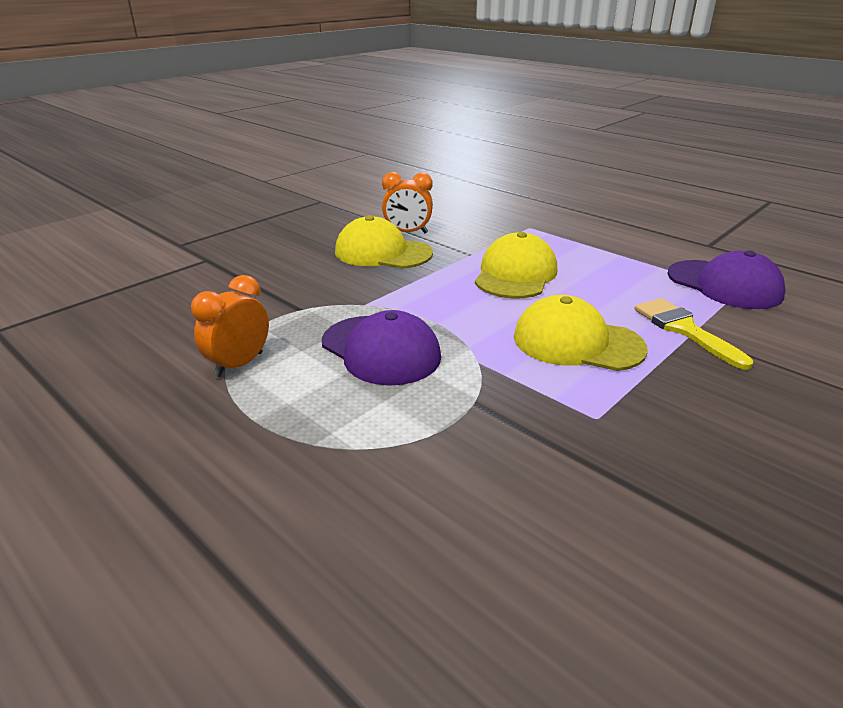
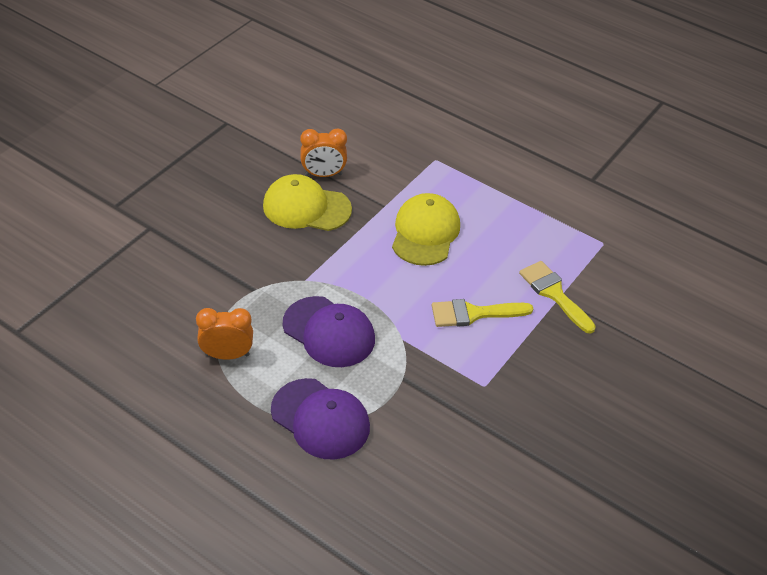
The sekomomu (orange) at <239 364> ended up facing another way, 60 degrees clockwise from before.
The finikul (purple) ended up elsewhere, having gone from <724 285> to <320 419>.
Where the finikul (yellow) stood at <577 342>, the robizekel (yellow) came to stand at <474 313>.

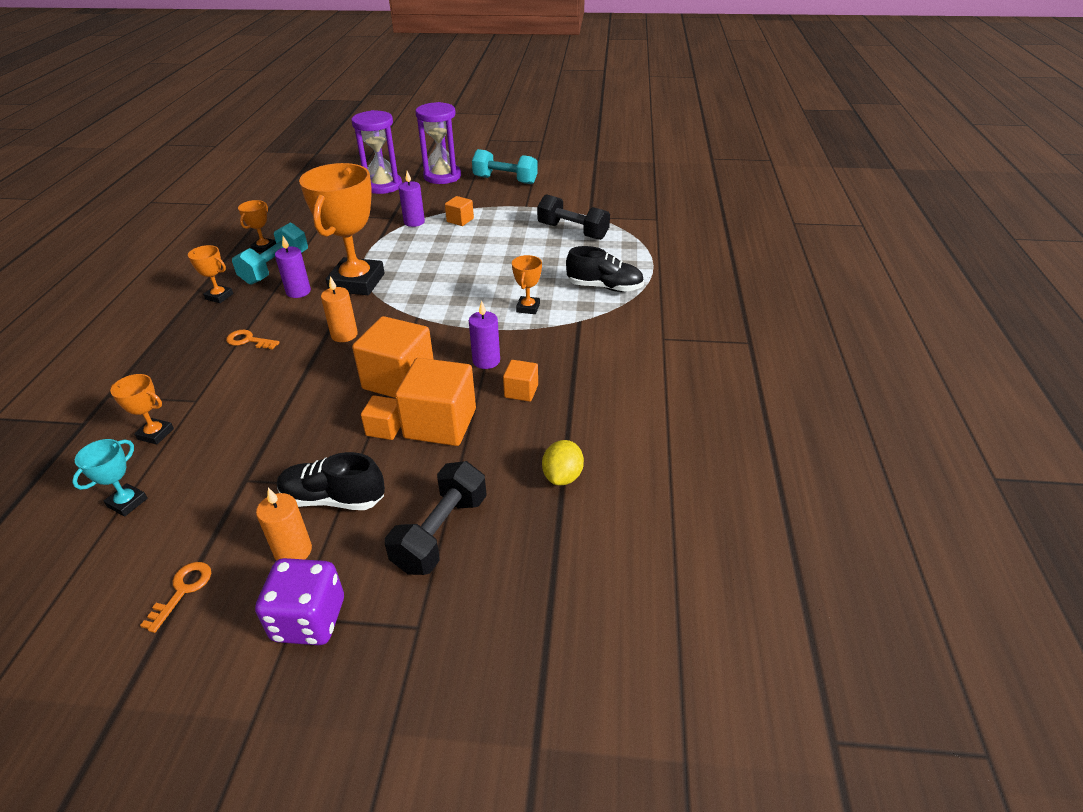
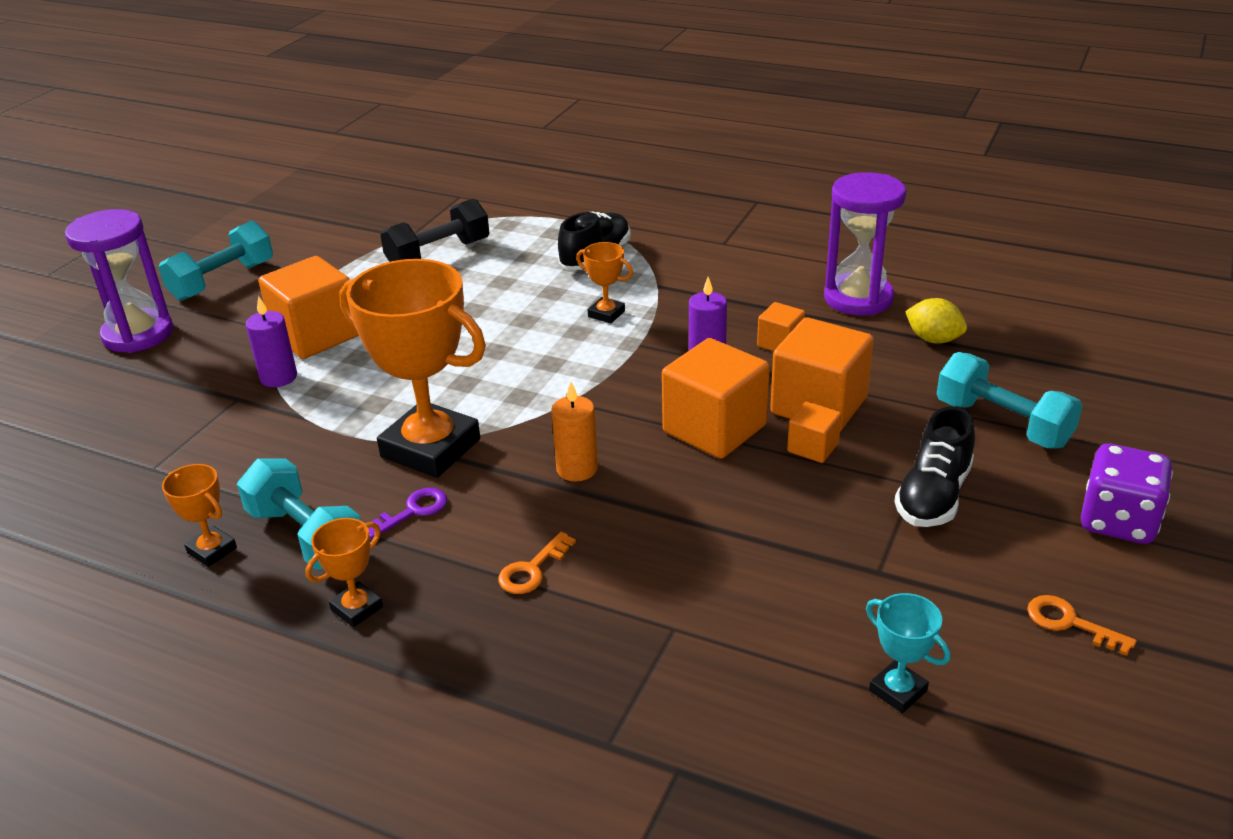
The size of the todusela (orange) at <460 220> changed by a factor of 1.98.
Where the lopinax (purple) stood at <298 292>, the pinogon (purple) came to stand at <413 511>.
The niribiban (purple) ended up elsewhere, having gone from <383 186> to <858 298>.
What was the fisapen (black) at <441 533> turned into the fisapen (turquoise) at <1002 423>.
The second view lost the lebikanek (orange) at <155 434>.
The second view lost the lopinax (orange) at <293 551>.

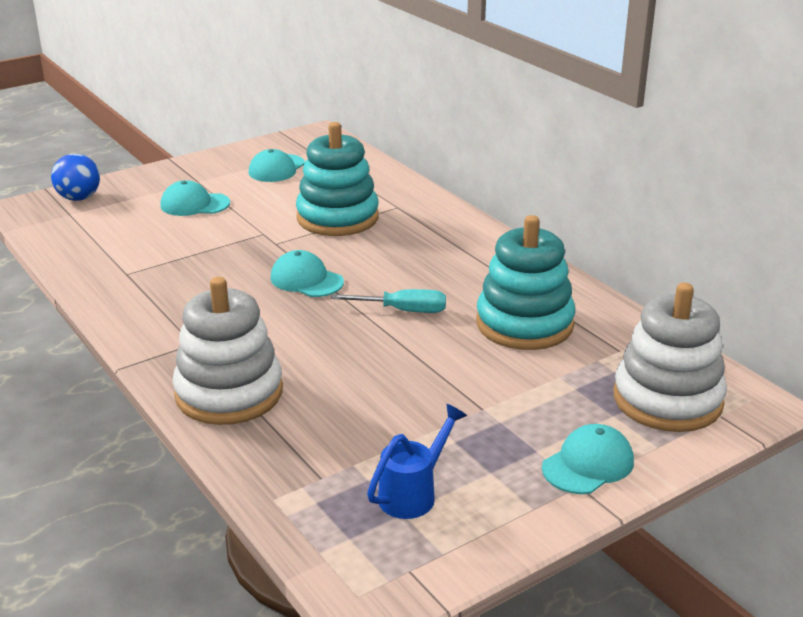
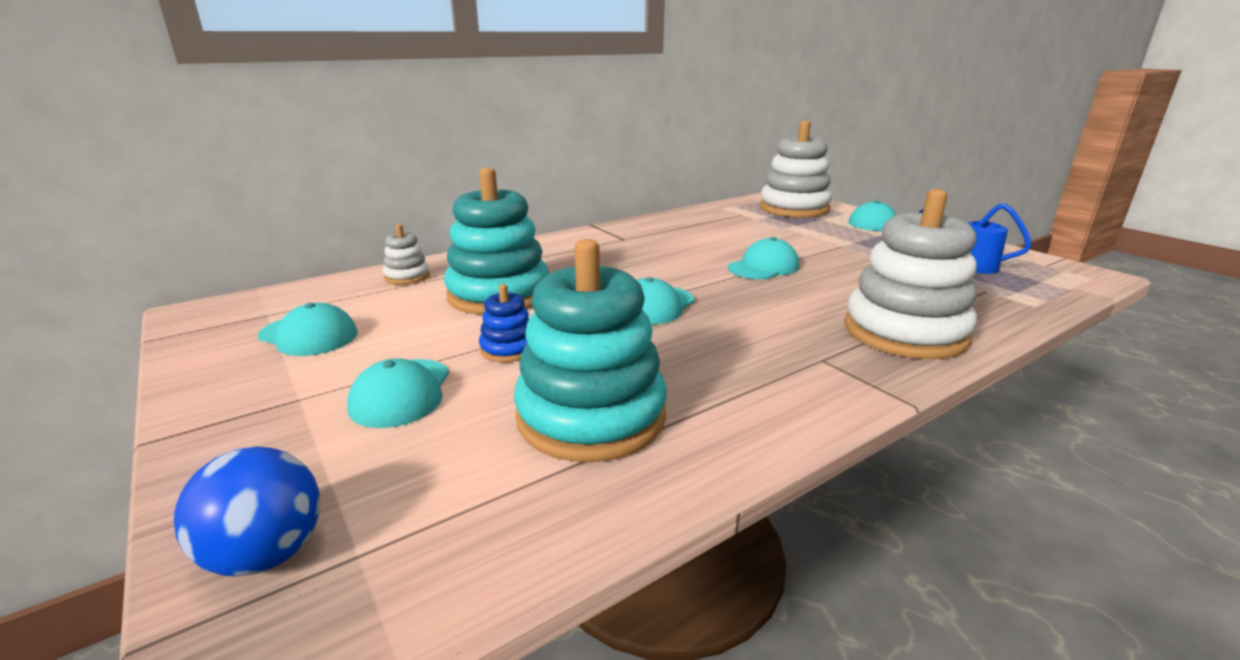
The second view gained the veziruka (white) at <407 276>.
The second view gained the veziruka (blue) at <508 349>.
The veziruka (turquoise) ended up elsewhere, having gone from <524 324> to <591 416>.
The second view gained the finikul (turquoise) at <763 267>.
The second view lost the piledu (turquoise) at <403 310>.

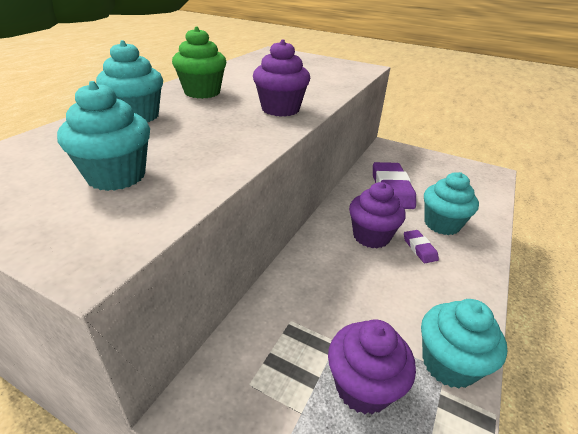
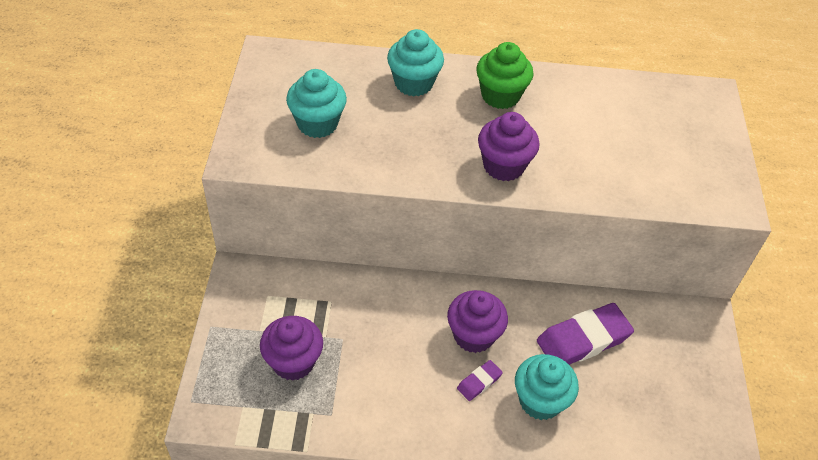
The second view lost the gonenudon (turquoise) at <448 364>.

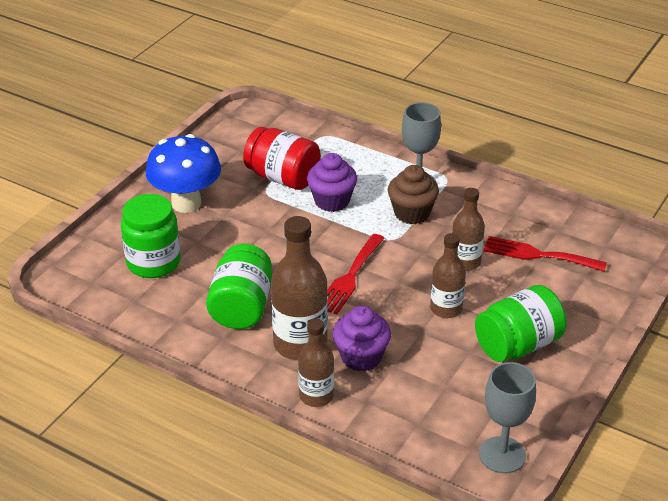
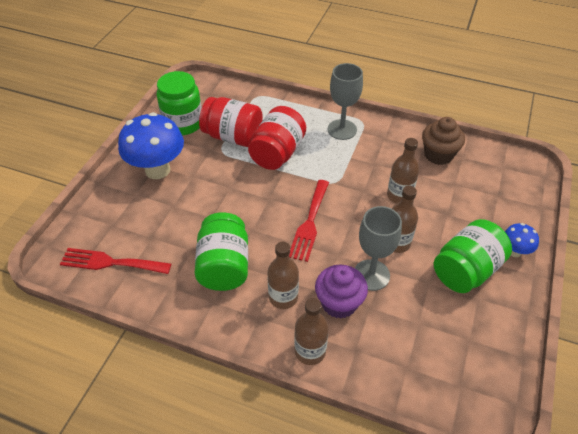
The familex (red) ended up elsewhere, having gone from <538 255> to <110 262>.
The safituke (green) ended up elsewhere, having gone from <153 262> to <183 123>.
Where the gonenudon (purple) stood at <332 201>, the safituke (red) came to stand at <277 153>.
The size of the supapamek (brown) at <300 344> changed by a factor of 0.62.
The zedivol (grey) ended up elsewhere, having gone from <502 455> to <371 275>.
The gonenudon (brown) ended up elsewhere, having gone from <412 213> to <438 155>.
The second view gained the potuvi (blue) at <514 251>.

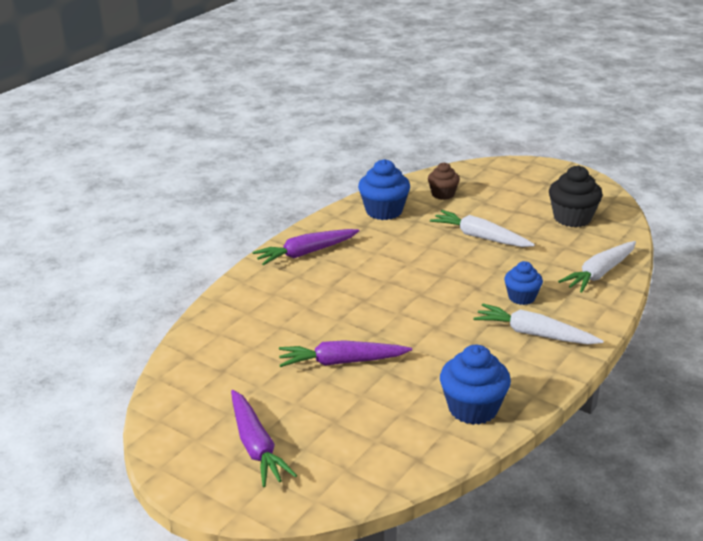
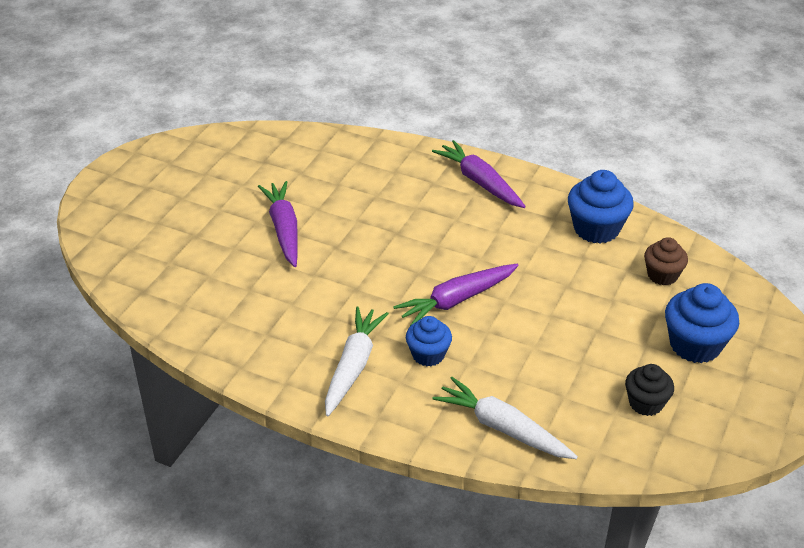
The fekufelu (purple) ended up elsewhere, having gone from <256 446> to <456 300>.
The size of the gonenudon (black) at <572 218> changed by a factor of 0.64.
The gonenudon (blue) ended up elsewhere, having gone from <473 408> to <695 345>.
The second view lost the fekufelu (white) at <480 237>.

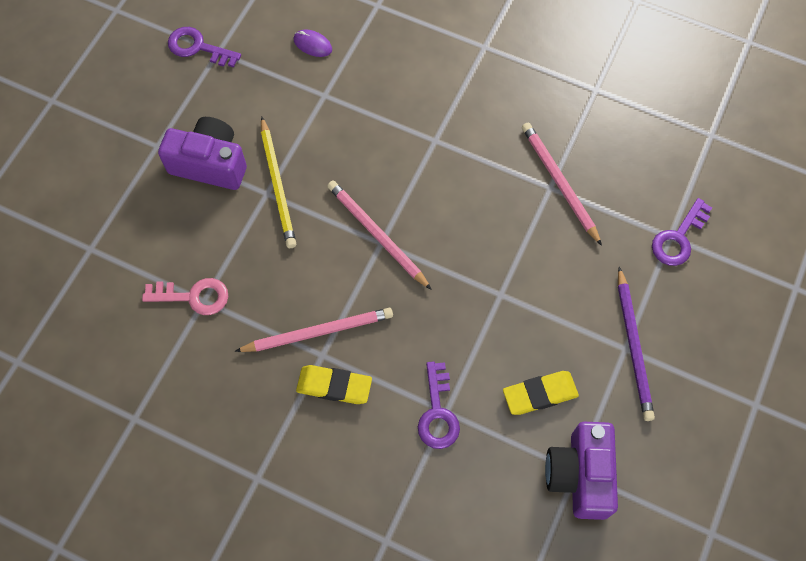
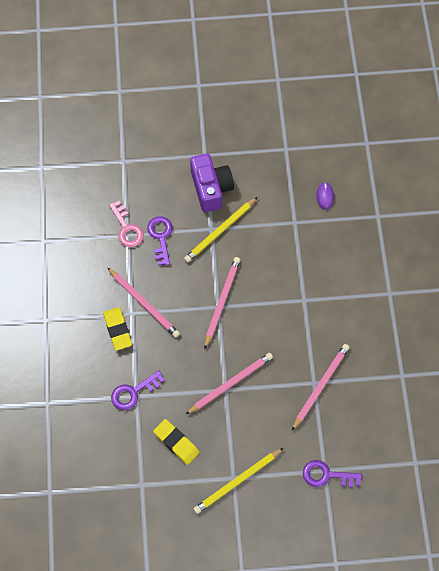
The pinogon (purple) ended up elsewhere, having gone from <198 47> to <161 237>.
The second view gained the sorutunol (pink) at <230 383>.
What was the sorutunol (purple) at <633 346> turned into the sorutunol (yellow) at <237 481>.
The second view lost the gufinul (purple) at <580 475>.

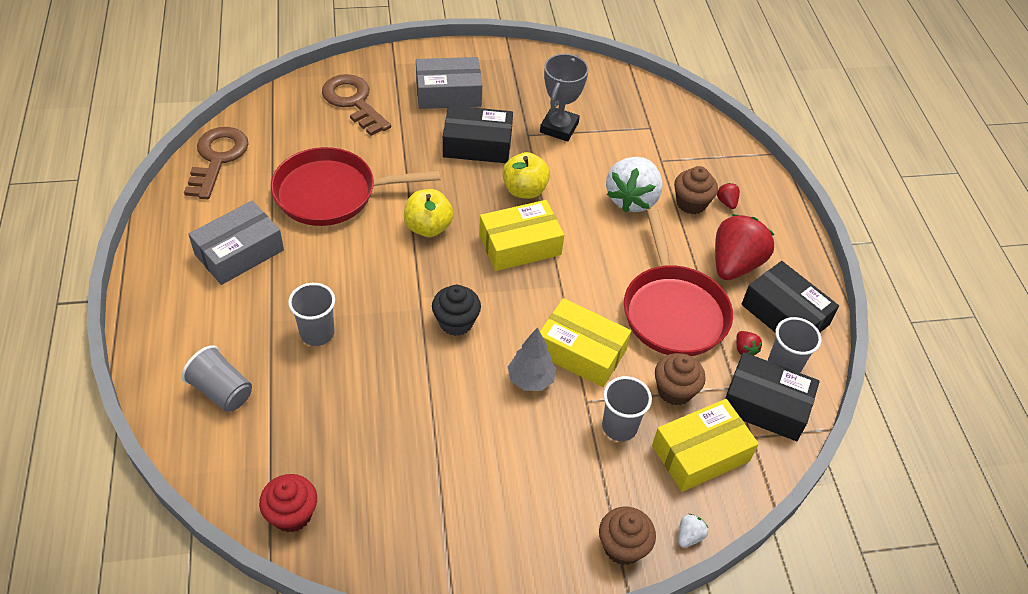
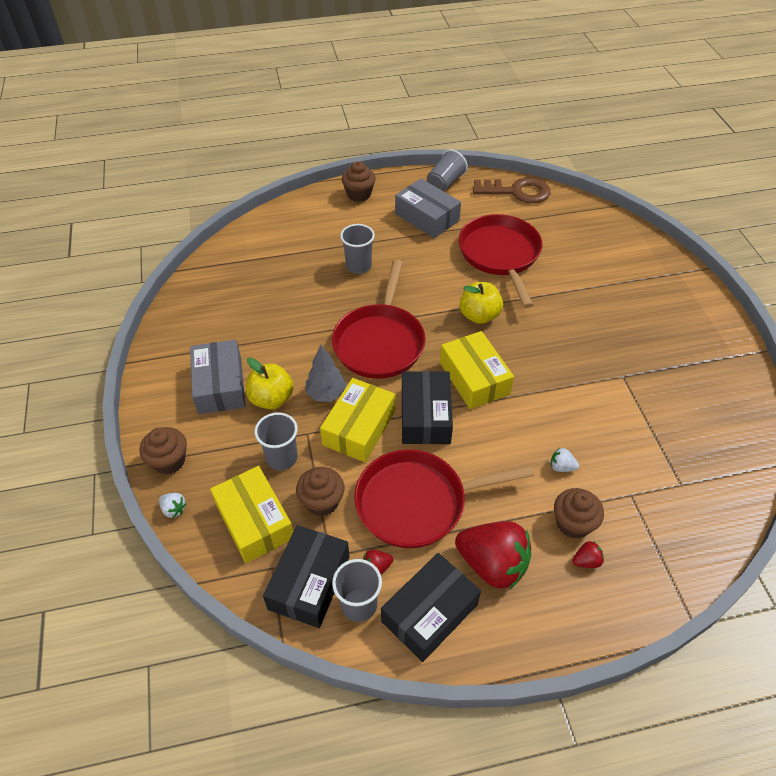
The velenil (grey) ended up elsewhere, having gone from <448 93> to <220 385>.
The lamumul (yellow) ended up elsewhere, having gone from <524 190> to <271 399>.
Where the gonenudon (black) stood at <456 322>, the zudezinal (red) came to stand at <380 342>.
The second view gained the gonenudon (brown) at <359 194>.
The velenil (black) ended up elsewhere, having gone from <477 144> to <425 416>.
The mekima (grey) ended up elsewhere, having gone from <222 391> to <445 183>.
The size of the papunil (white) at <632 199> changed by a factor of 0.41.
The second view lost the gonenudon (red) at <292 514>.
The second view lost the pinogon (brown) at <353 102>.
The second view lost the lebikanek (grey) at <559 127>.

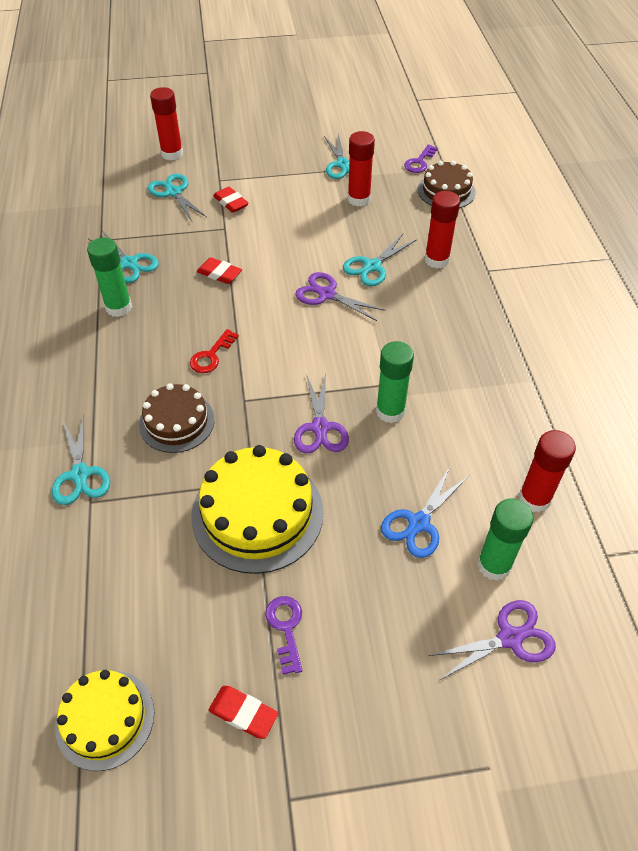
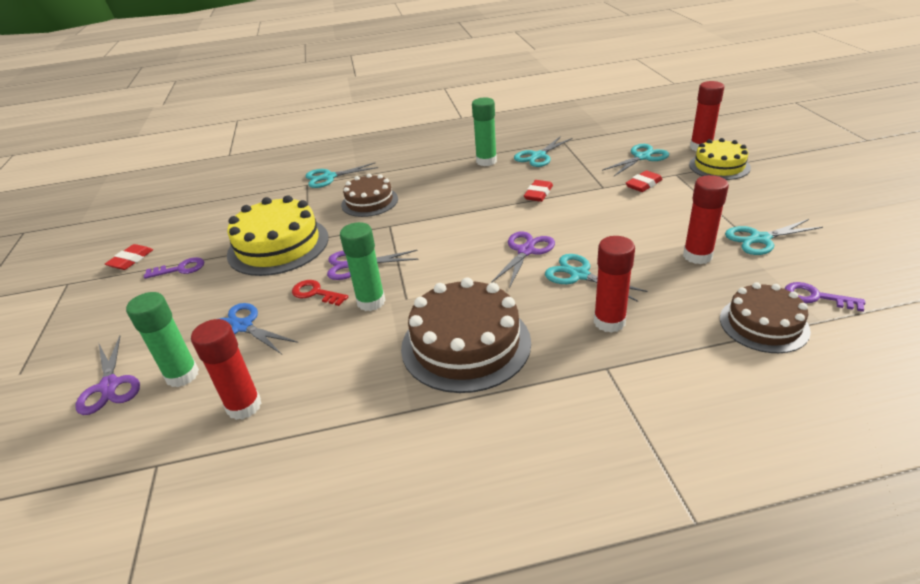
The pinogon (red) ended up elsewhere, having gone from <211 355> to <315 293>.
The second view gained the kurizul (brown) at <465 344>.
The kurizul (yellow) ended up elsewhere, having gone from <105 719> to <719 166>.

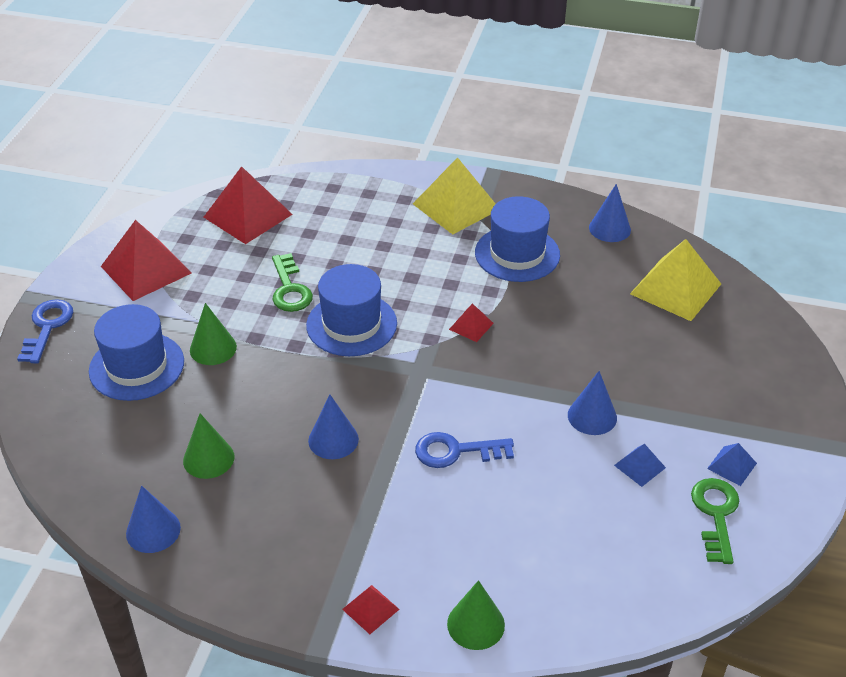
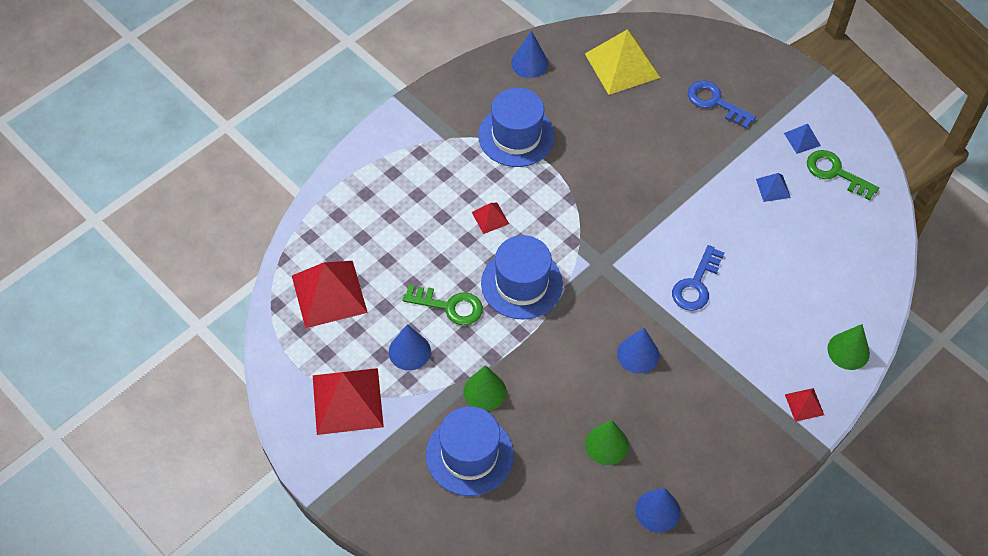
The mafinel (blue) ended up elsewhere, having gone from <592 416> to <409 351>.
The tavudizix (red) ended up elsewhere, having gone from <471 326> to <490 218>.
The pinogon (blue) ended up elsewhere, having gone from <47 327> to <715 102>.
The second view lost the tavudizix (yellow) at <456 206>.

